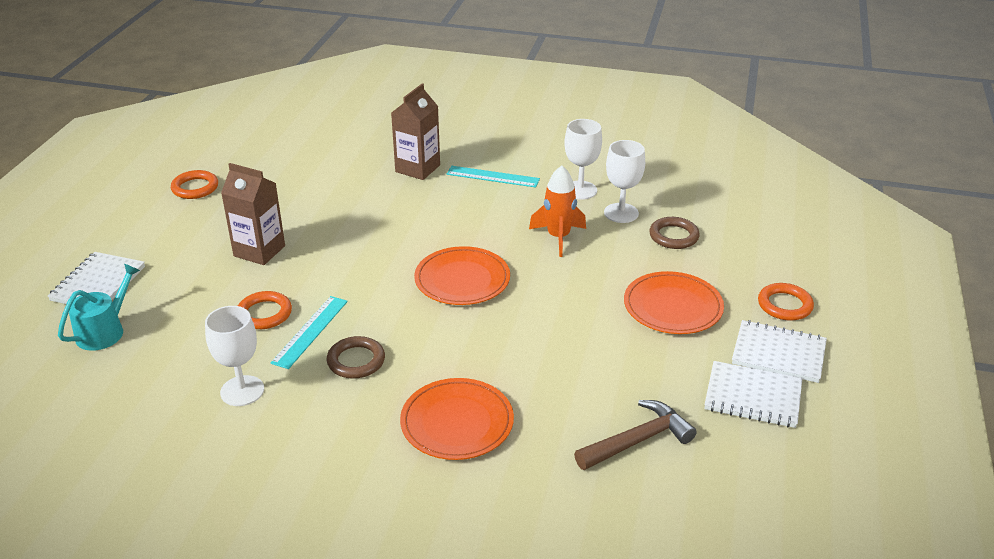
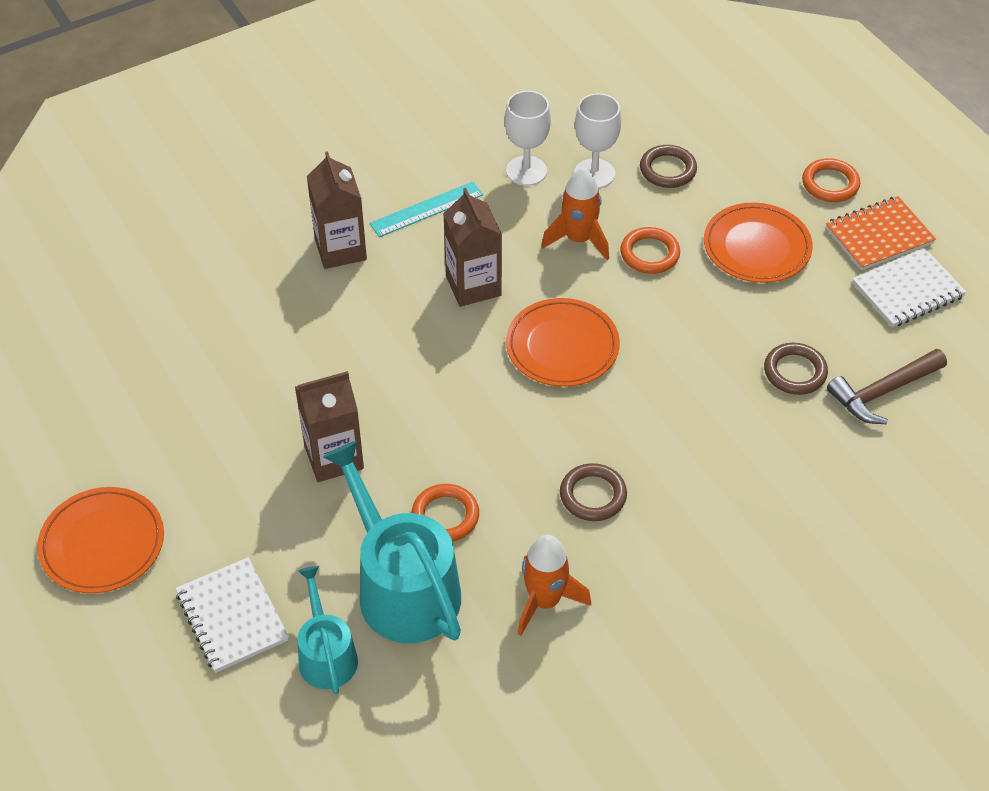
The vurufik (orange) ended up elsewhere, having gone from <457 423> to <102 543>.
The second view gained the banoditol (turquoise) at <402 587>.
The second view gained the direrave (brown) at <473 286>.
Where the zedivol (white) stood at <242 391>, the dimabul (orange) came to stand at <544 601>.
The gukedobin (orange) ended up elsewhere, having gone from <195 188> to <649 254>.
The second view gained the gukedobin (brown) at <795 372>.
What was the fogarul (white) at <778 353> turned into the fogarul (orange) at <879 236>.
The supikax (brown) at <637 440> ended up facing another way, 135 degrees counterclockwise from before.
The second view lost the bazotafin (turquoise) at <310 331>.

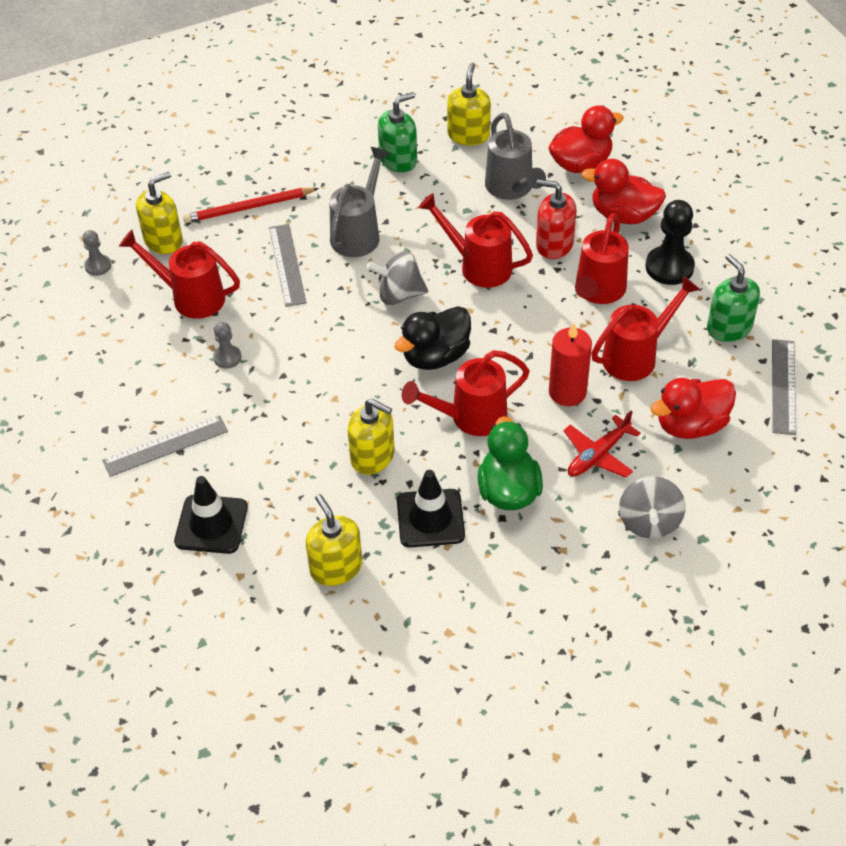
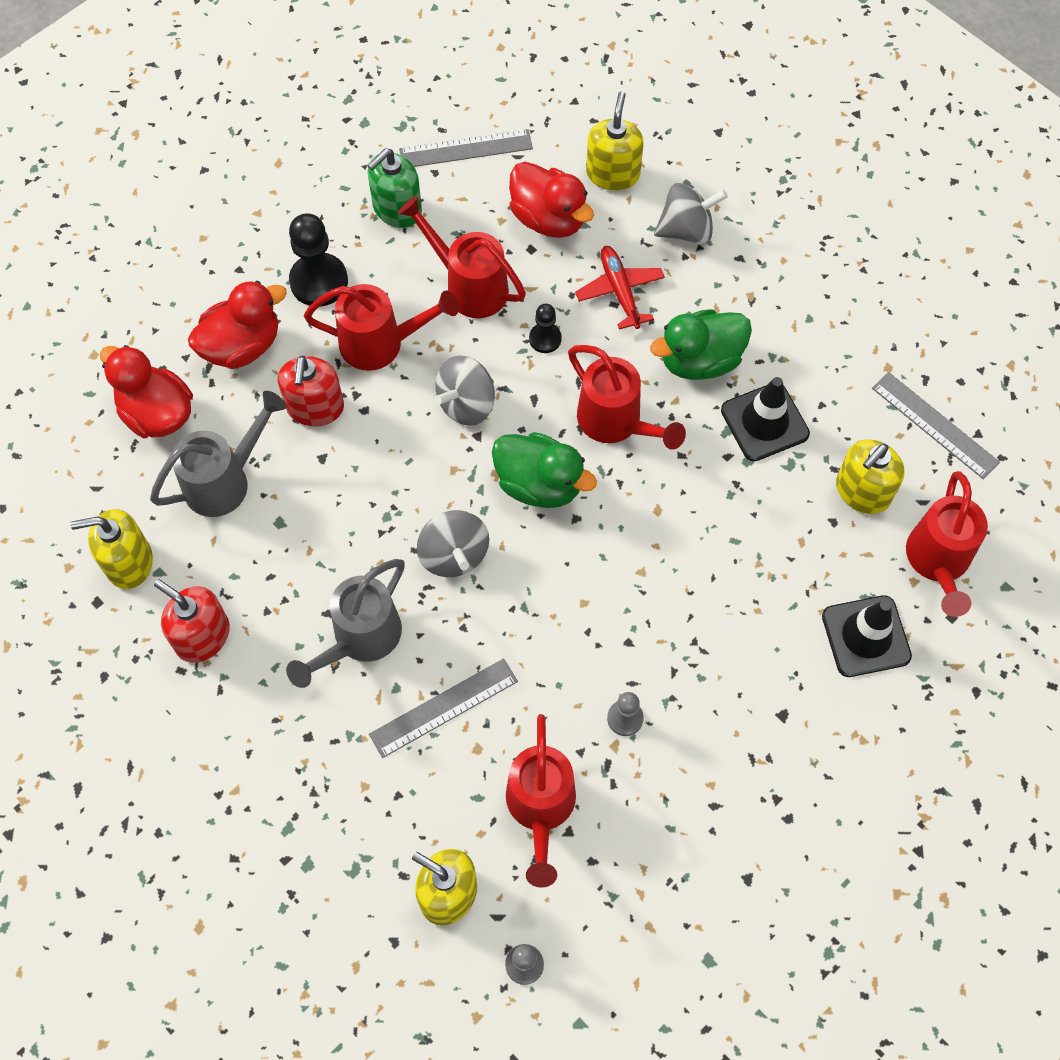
What was the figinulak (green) at <398 160> turned into the figinulak (red) at <202 636>.
The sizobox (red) at <623 215> ended up facing another way, 120 degrees counterclockwise from before.
The banoditol (grey) at <358 233> ended up facing another way, 60 degrees counterclockwise from before.
The second view gained the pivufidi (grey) at <466 404>.
What was the sizobox (black) at <435 356> turned into the sizobox (green) at <539 484>.
Where the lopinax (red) stood at <567 392>, the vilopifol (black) came to stand at <545 339>.
The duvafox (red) at <598 455> ended up facing another way, 135 degrees counterclockwise from before.
The figinulak (yellow) ended up elsewhere, having gone from <372 456> to <612 173>.
The bazotafin (grey) ended up elsewhere, having gone from <165 446> to <934 425>.
The banoditol (red) ended up elsewhere, having gone from <479 266> to <938 562>.
The second view lost the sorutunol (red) at <249 208>.

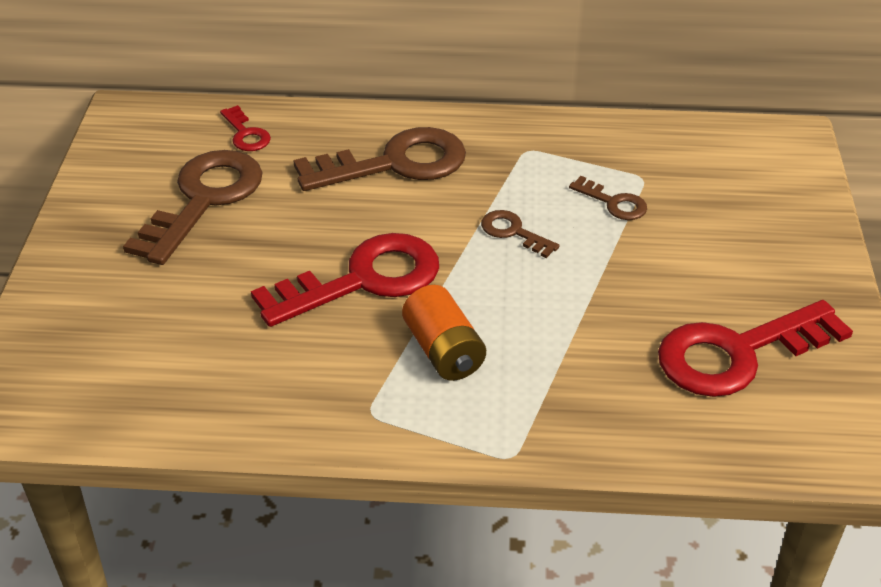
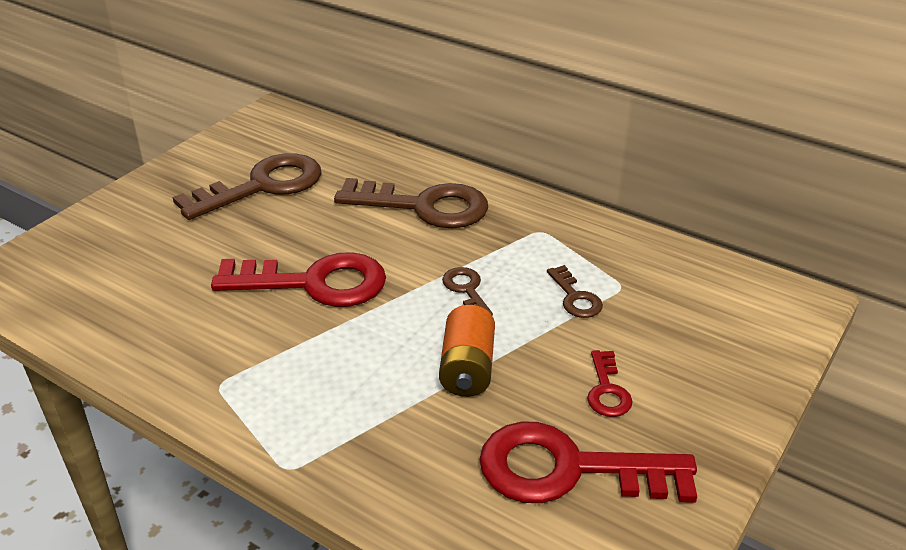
The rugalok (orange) ended up elsewhere, having gone from <443 351> to <467 368>.
The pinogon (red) ended up elsewhere, having gone from <246 134> to <607 390>.

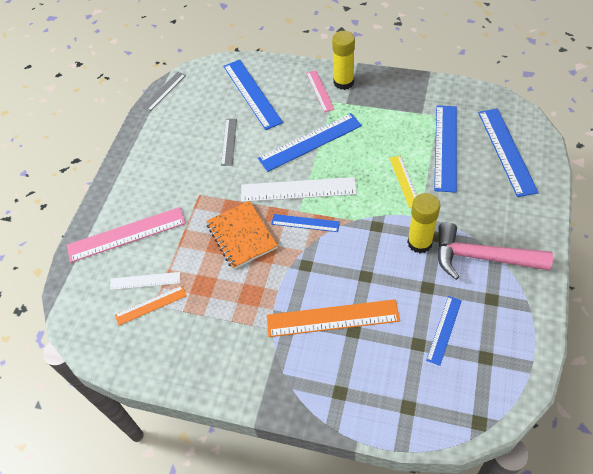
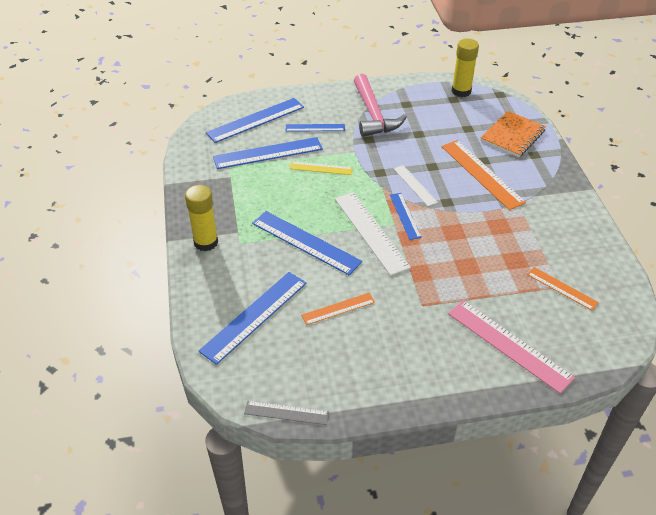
The bazotafin (blue) ended up elsewhere, having gone from <444 330> to <315 128>.
The bazotafin (yellow) at <404 181> ended up facing another way, 45 degrees clockwise from before.
What was the bazotafin (grey) at <229 141> turned into the bazotafin (orange) at <338 309>.
The bazotafin (white) ended up elsewhere, having gone from <145 281> to <415 185>.
The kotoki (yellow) ended up elsewhere, having gone from <419 243> to <461 91>.
The fogarul (orange) ended up elsewhere, having gone from <241 236> to <512 136>.
The second view lost the bazotafin (pink) at <319 91>.

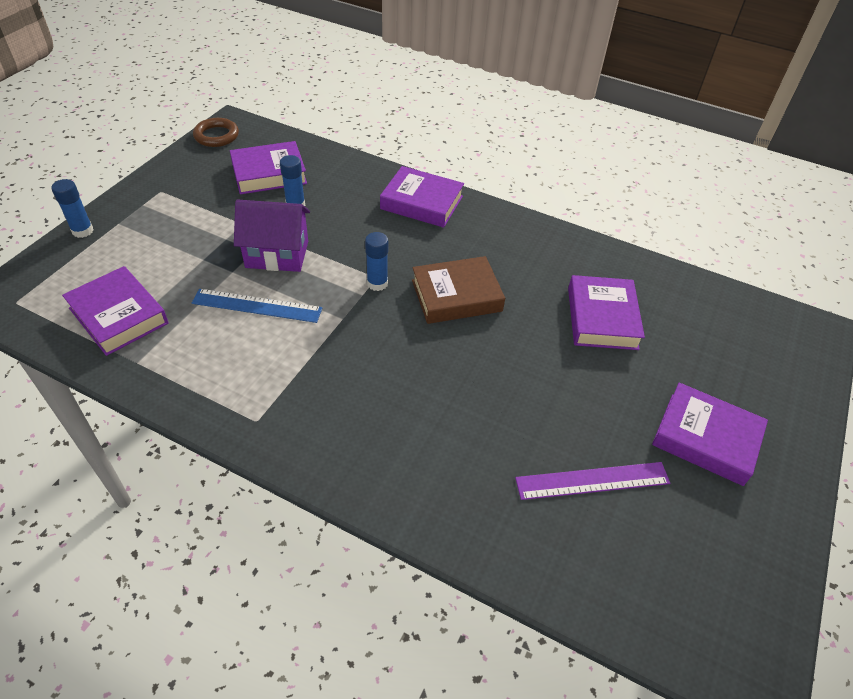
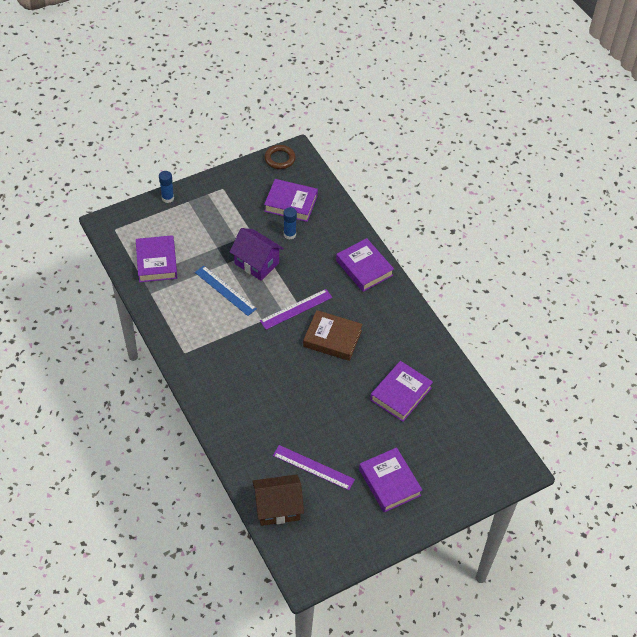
The second view gained the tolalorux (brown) at <278 508>.
Where the kotoki (blue) stood at <377 283>, the bazotafin (purple) came to stand at <296 309>.

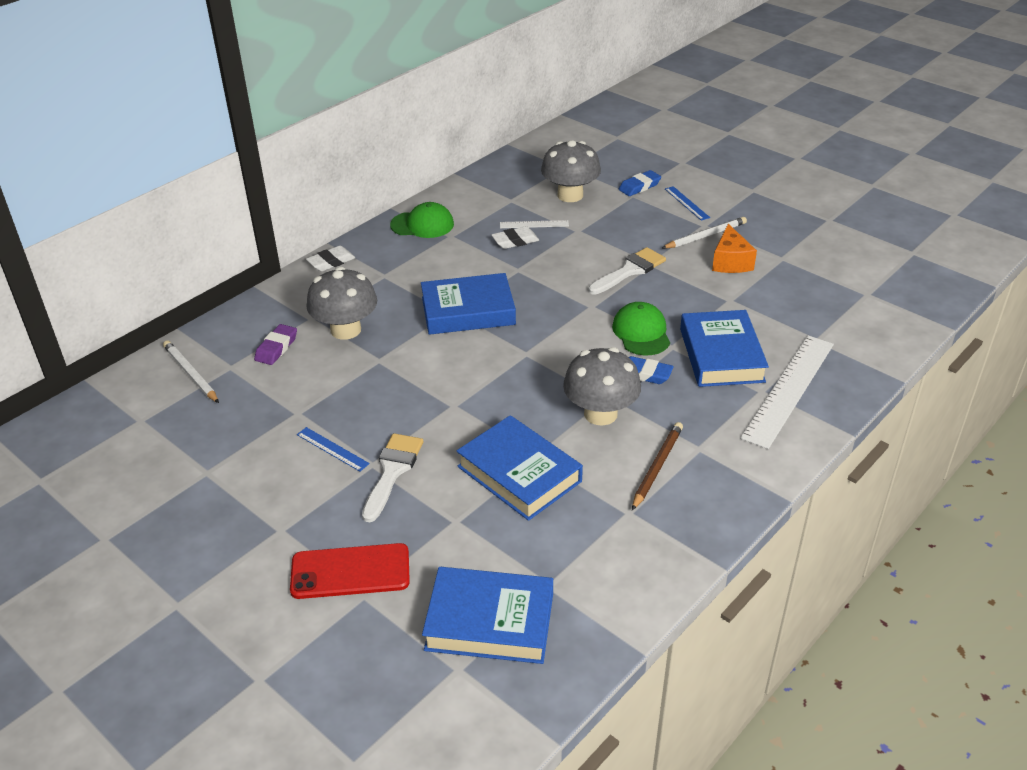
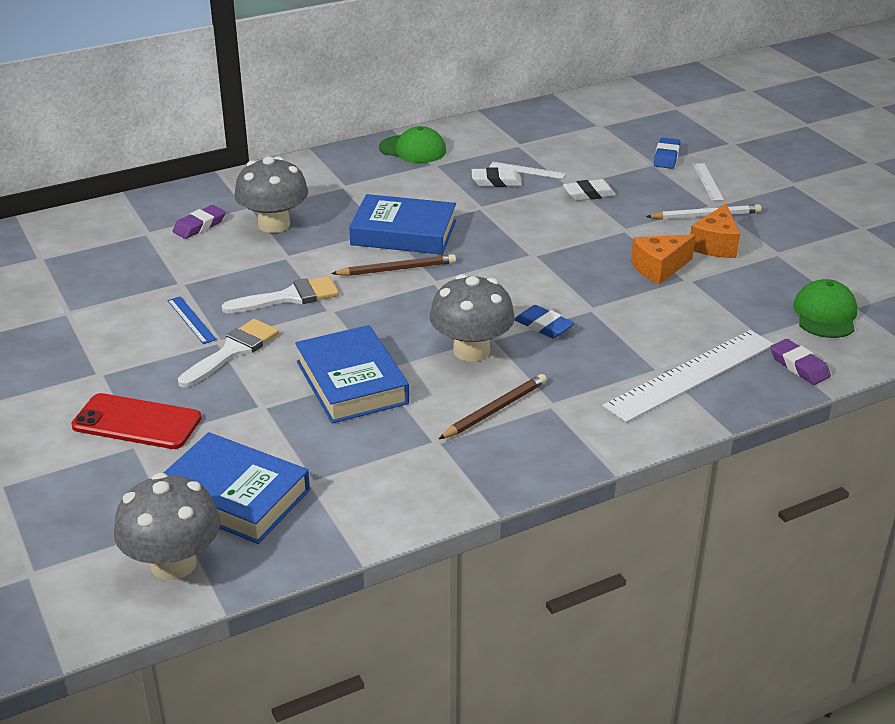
The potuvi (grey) ended up elsewhere, having gone from <570 195> to <173 563>.
The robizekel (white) ended up elsewhere, having gone from <630 271> to <289 297>.
The second view gained the sorutunol (brown) at <397 269>.
The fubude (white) ended up elsewhere, having gone from <331 262> to <589 194>.
The second view gained the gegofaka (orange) at <659 268>.
The fubude (blue) at <639 186> ended up facing another way, 60 degrees counterclockwise from before.
What was the bazotafin (blue) at <686 203> turned into the bazotafin (white) at <707 182>.
The second view gained the fubude (purple) at <799 366>.
The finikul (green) ended up elsewhere, having gone from <641 332> to <825 314>.
The second view lost the sorutunol (white) at <191 374>.
The second view lost the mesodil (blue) at <721 355>.

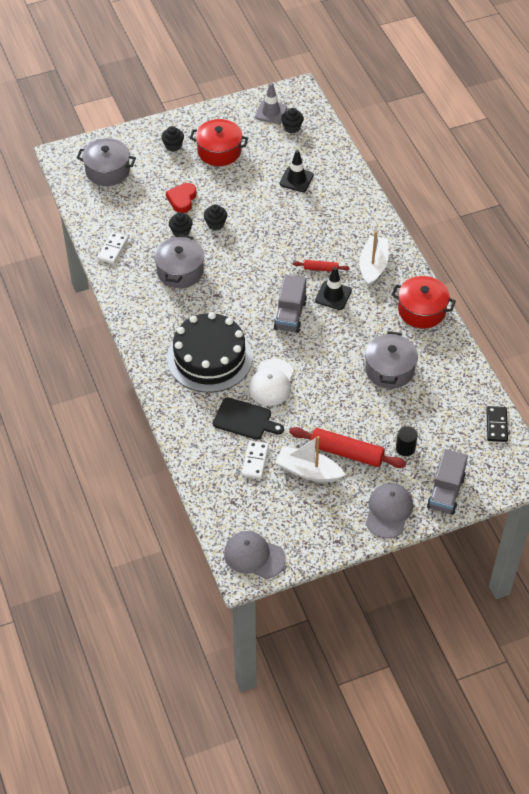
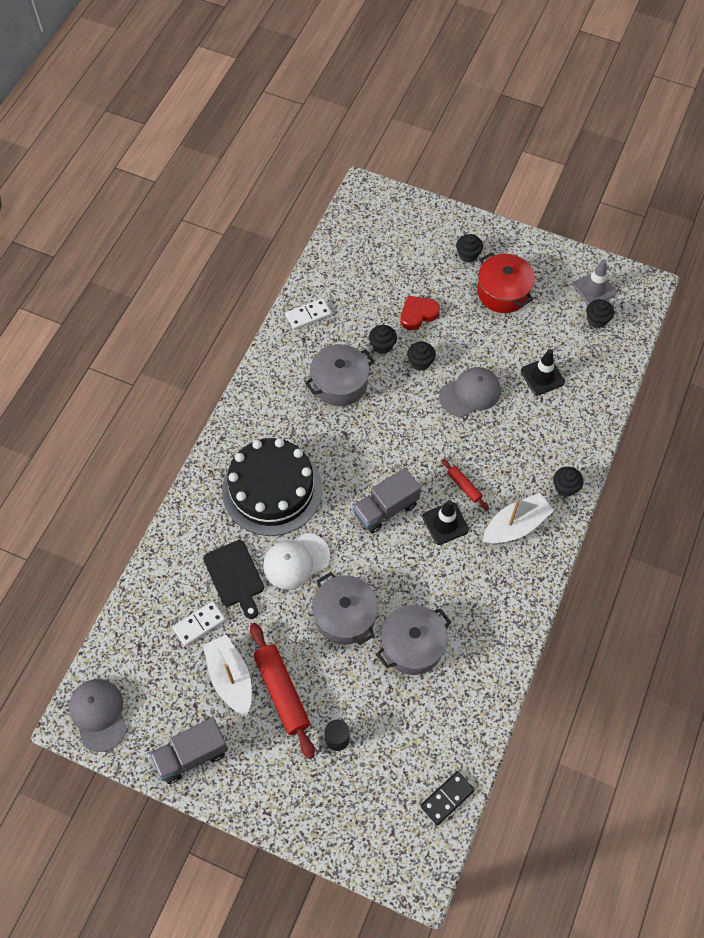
The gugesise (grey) ended up elsewhere, having gone from <446 492> to <191 755>.
The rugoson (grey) ended up elsewhere, having gone from <107 171> to <345 616>.
The finikul (grey) ended up elsewhere, having gone from <388 511> to <470 393>.
The second view gained the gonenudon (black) at <565 487>.
The second view lost the rugoson (red) at <421 310>.

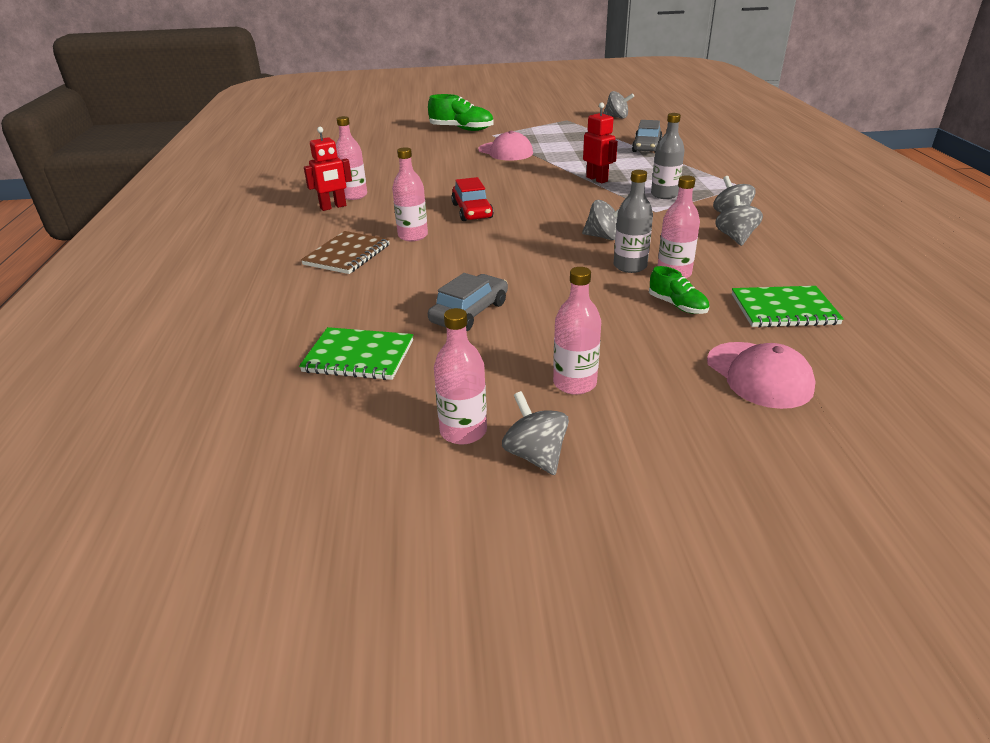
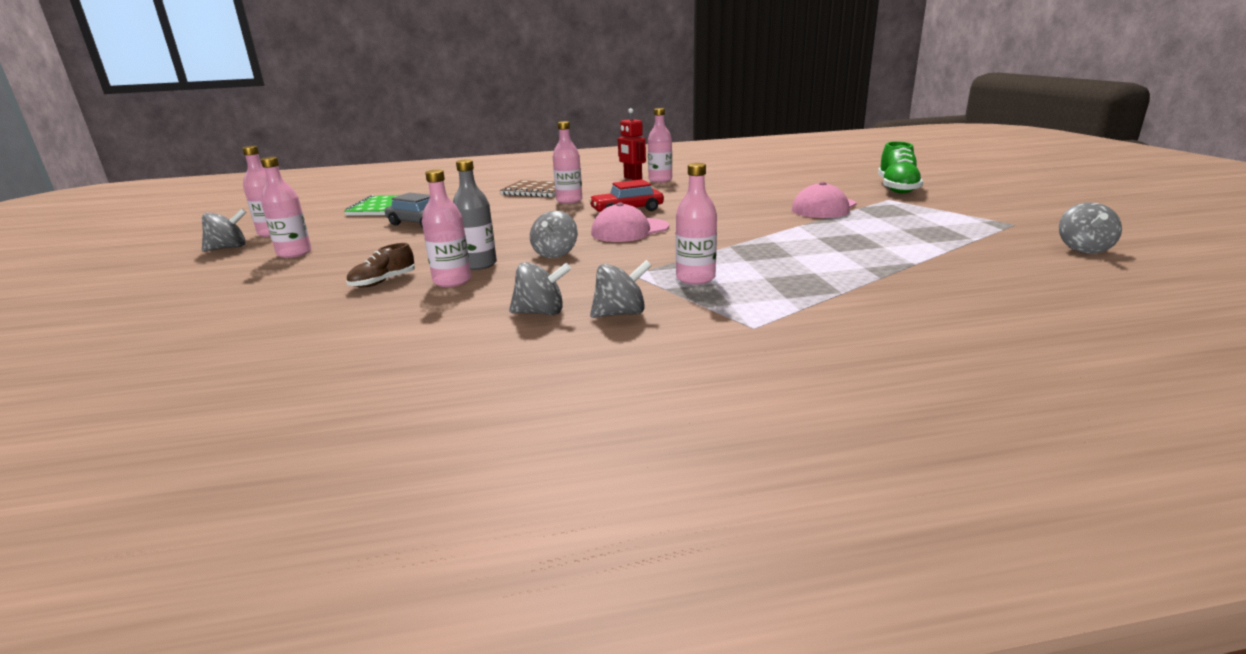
What was the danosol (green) at <677 305> turned into the danosol (brown) at <383 282>.
The finikul (pink) ended up elsewhere, having gone from <759 375> to <629 230>.
What was the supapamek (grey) at <664 195> turned into the supapamek (pink) at <695 278>.
The second view lost the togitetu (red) at <597 179>.
The second view lost the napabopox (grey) at <646 147>.
The second view lost the fogarul (green) at <784 309>.

